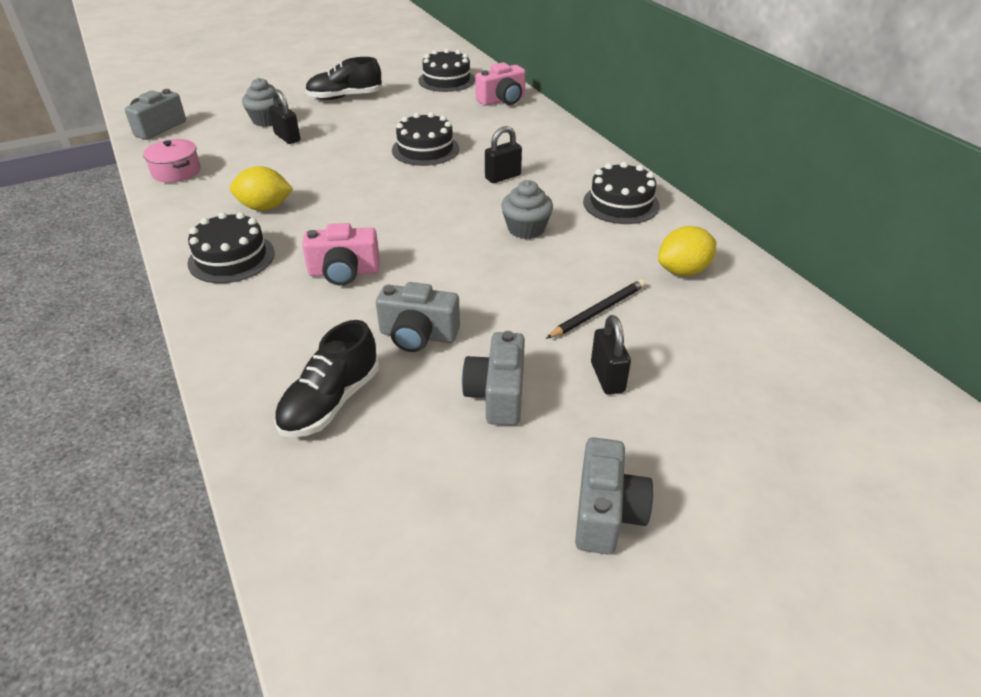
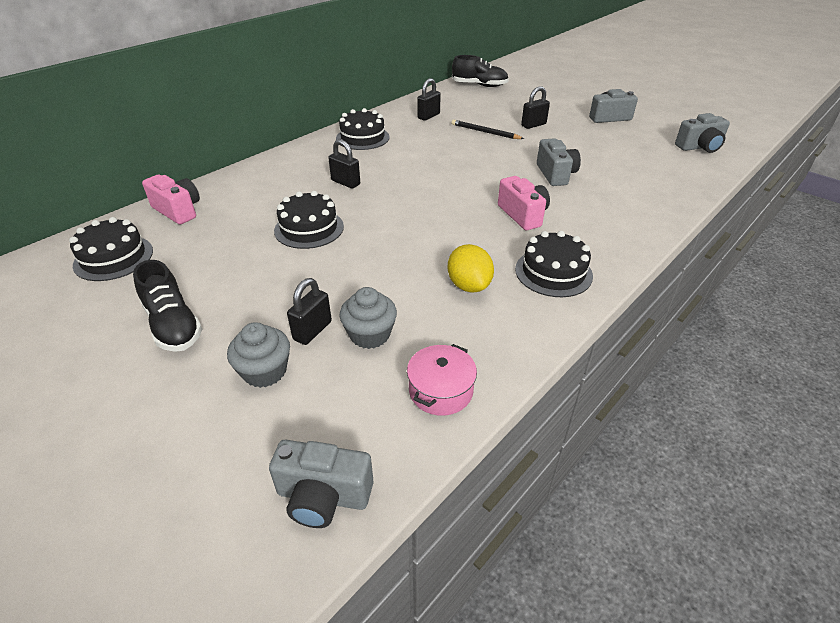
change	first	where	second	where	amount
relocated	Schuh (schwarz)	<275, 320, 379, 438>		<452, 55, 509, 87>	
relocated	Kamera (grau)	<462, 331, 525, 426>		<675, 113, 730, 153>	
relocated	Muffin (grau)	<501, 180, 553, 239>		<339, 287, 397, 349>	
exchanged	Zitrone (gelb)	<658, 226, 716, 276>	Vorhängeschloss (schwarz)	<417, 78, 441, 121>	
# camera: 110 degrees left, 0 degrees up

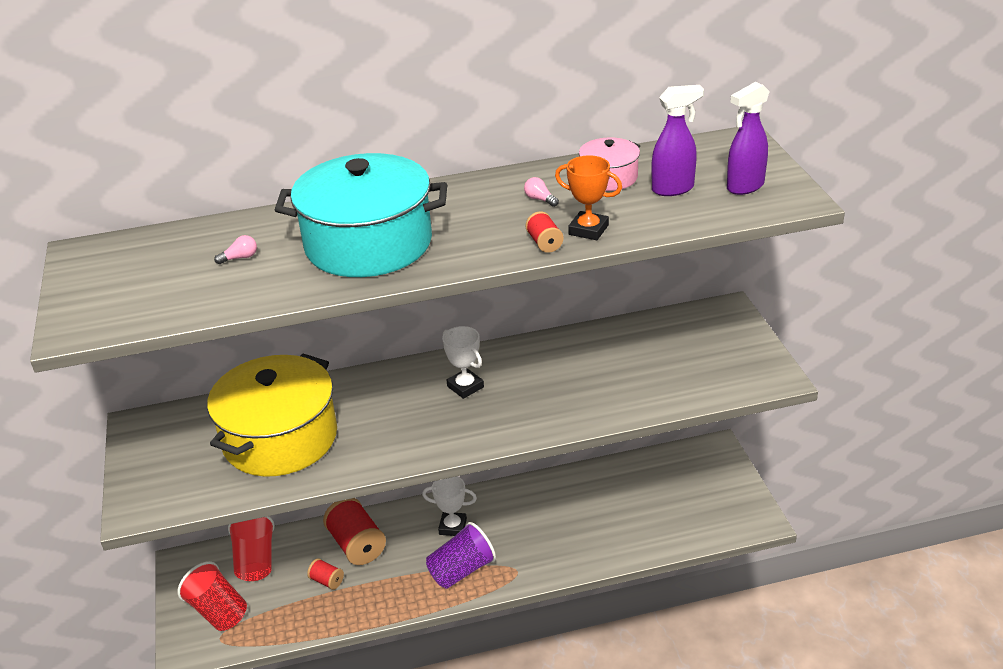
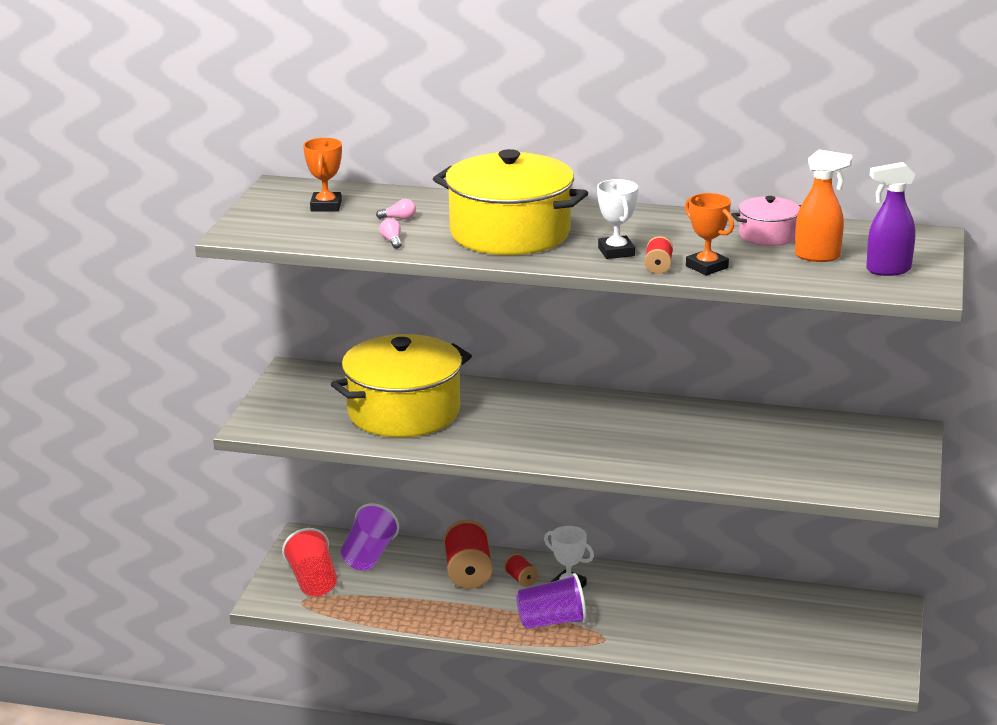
change	first	where	second	where	amount
appeared			Pokal (orange)	<303, 138, 342, 212>	
relocated	Garnrolle (rot)	<307, 559, 344, 590>		<504, 553, 538, 587>	
relocated	Pokal (weiß)	<442, 326, 484, 399>		<597, 179, 638, 259>	
relocated	Glühbirne (rosa)	<524, 177, 559, 207>		<379, 218, 402, 249>	
colour	Becher (rot)	<228, 516, 275, 581>	Becher (lila)	<341, 503, 399, 570>	
colour	Kochtopf (türkis)	<275, 153, 447, 277>	Kochtopf (gelb)	<433, 149, 588, 255>	
colour	Sprühflasche (lila)	<651, 85, 704, 196>	Sprühflasche (orange)	<795, 149, 852, 262>	
# camera: 25 degrees right, 10 degrees down

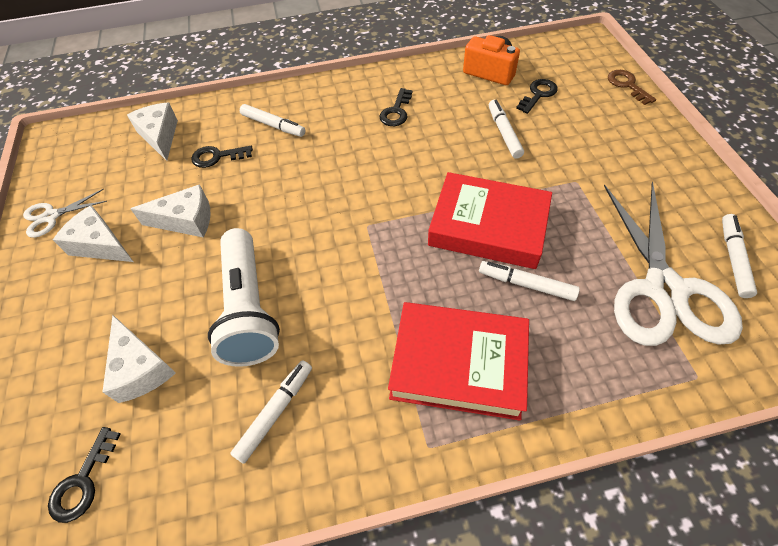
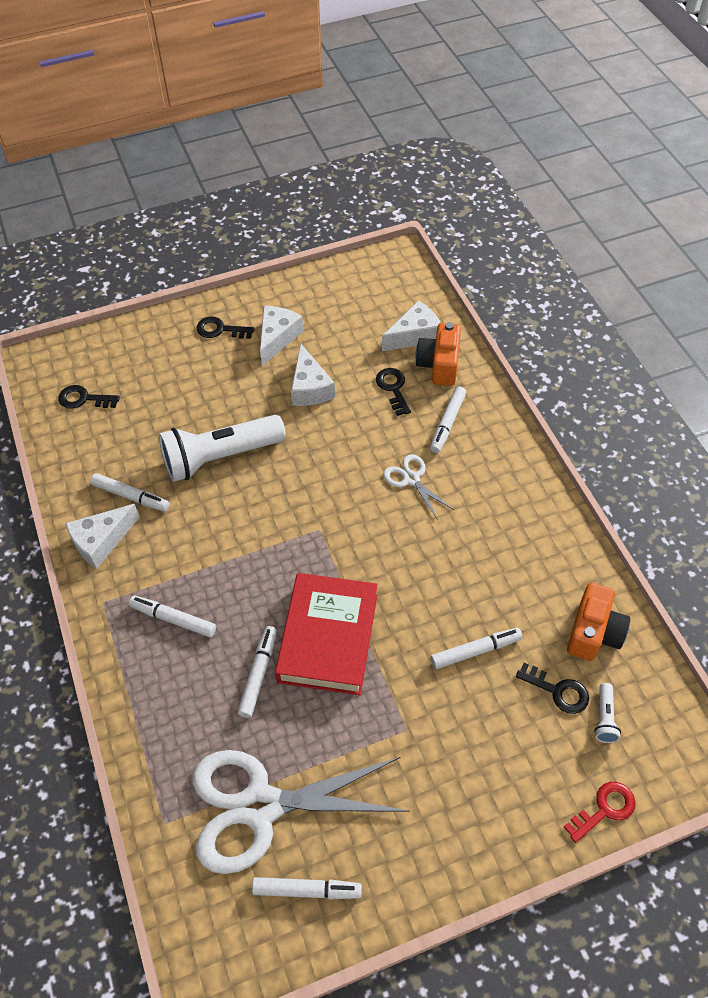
change	first	where	second	where	amount
appeared			Kamera (orange)	<416, 322, 461, 386>	
appeared			Taschenlampe (weiß)	<594, 683, 621, 743>	
relocated	Schere (weiß)	<23, 189, 107, 238>		<383, 454, 454, 520>	
relocated	Käse (weiß)	<103, 315, 176, 403>		<65, 504, 140, 569>	
relocated	Schlüssel (schwarz)	<379, 88, 413, 126>		<196, 317, 255, 339>	
exchanged	Buch (rot)	<388, 302, 529, 421>	Filzstift (weiß)	<129, 596, 216, 637>	
colour	Schlüssel (braun)	<608, 70, 656, 105>	Schlüssel (rot)	<564, 782, 635, 843>	
# camera: 80 degrees right, 0 degrees up

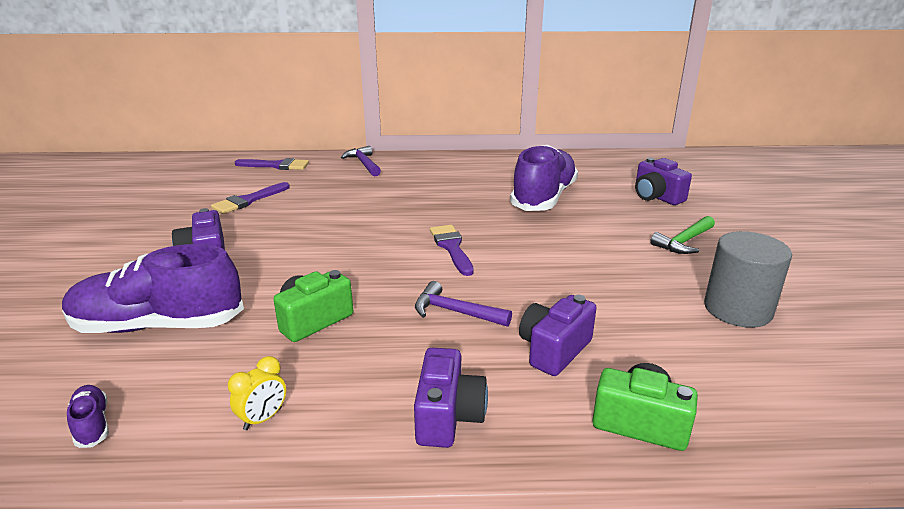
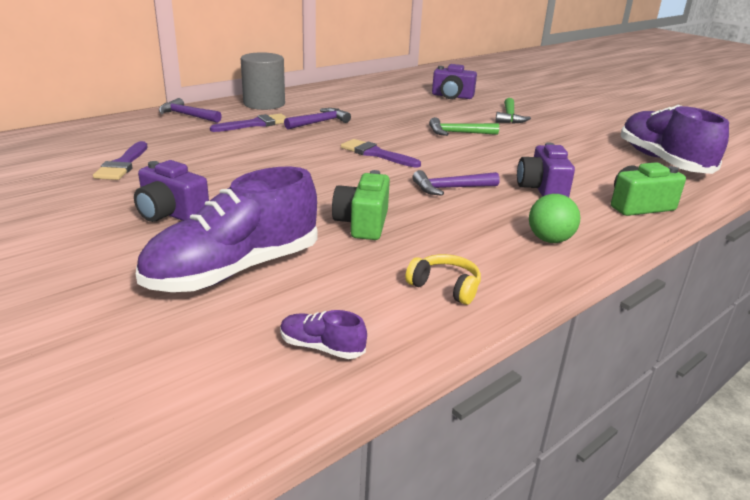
change	first	where	second	where	amount
appeared			Hammer (lila)	<284, 108, 351, 130>	
appeared			Hammer (grün)	<429, 117, 499, 136>	
relocated	Pinsel (lila)	<235, 158, 309, 170>		<210, 113, 287, 132>	
relocated	Schuh (lila)	<510, 144, 578, 211>		<621, 104, 729, 174>	
relocated	Vollzylinder (grau)	<704, 231, 792, 328>		<241, 52, 285, 110>	
exchanged	Wecker (gelb)	<228, 356, 286, 430>	Kopfhörer (gelb)	<405, 254, 481, 305>	
exchanged	Kamera (lila)	<414, 348, 488, 448>	Ball (grün)	<529, 194, 580, 243>	
# camera: 40 degrees left, 0 degrees up

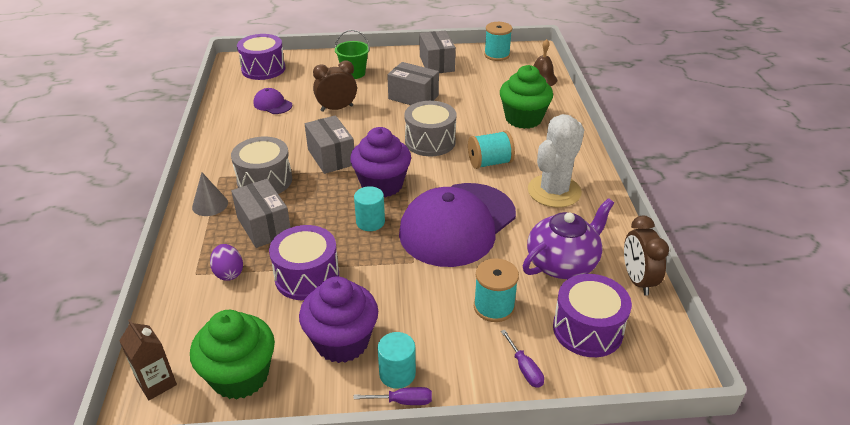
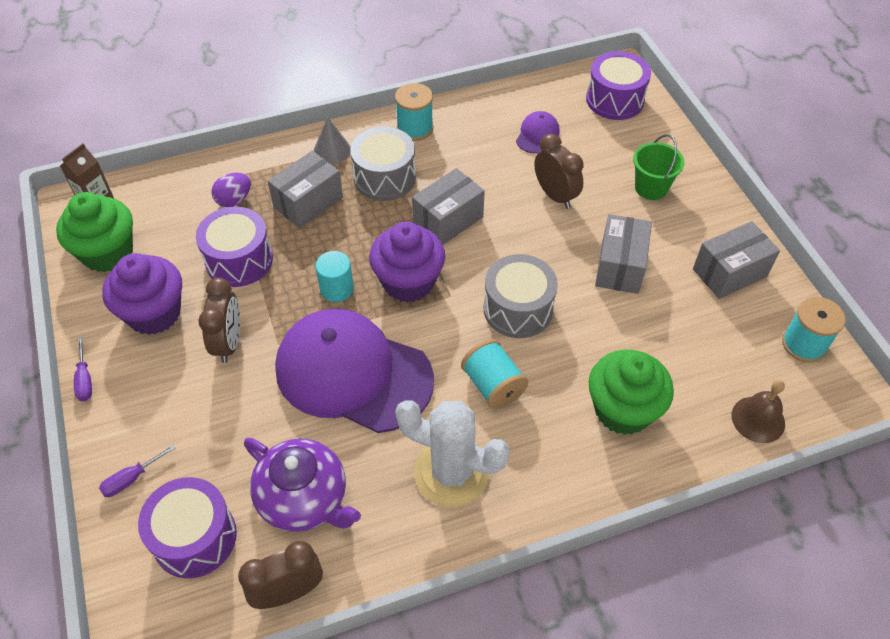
change	first	where	second	where	amount
missing	Vollzylinder (türkis)	<378, 332, 416, 389>			
appeared			Wecker (braun)	<198, 277, 240, 363>	
relocated	Garnrolle (türkis)	<474, 258, 519, 322>		<395, 83, 433, 141>	
# camera: 75 degrees right, 15 degrees up

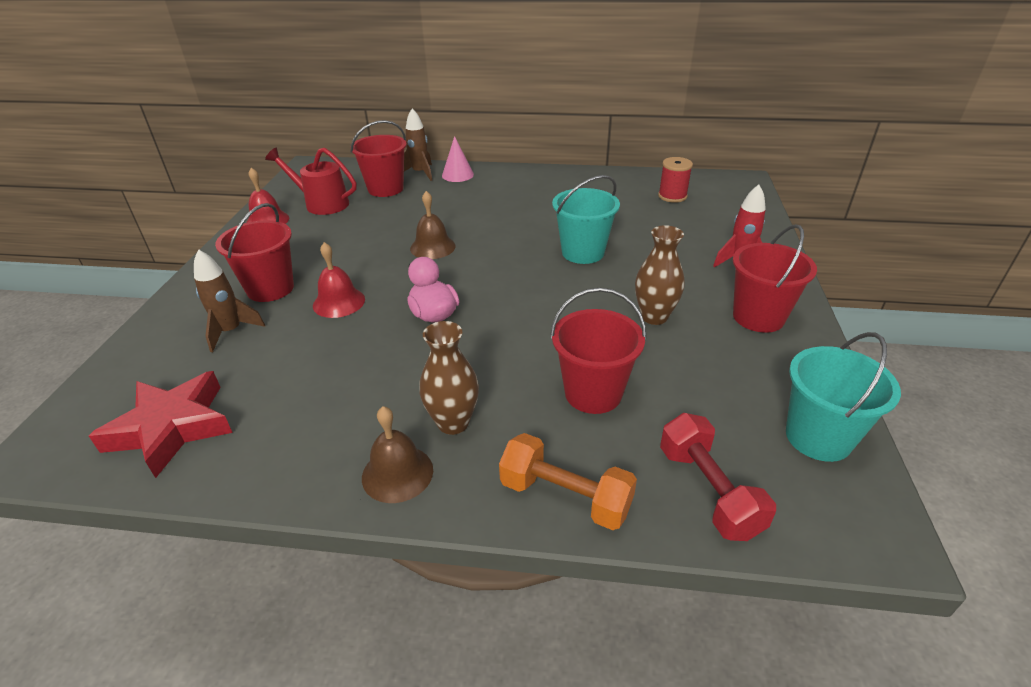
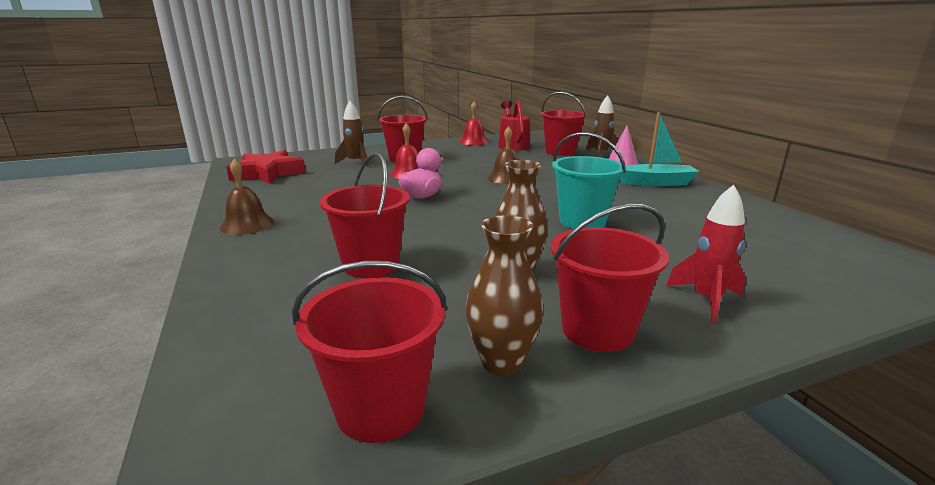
change	first	where	second	where	amount
missing	Hantel (orange)	<499, 433, 637, 530>			
missing	Garnrolle (rot)	<658, 157, 693, 203>			
missing	Hantel (rot)	<660, 413, 776, 541>			
appeared			Boot (türkis)	<620, 112, 700, 186>	
relocated	Vase (braun)	<419, 321, 479, 435>		<466, 215, 543, 376>	
colour	Eimer (türkis)	<786, 332, 901, 462>	Eimer (rot)	<292, 261, 447, 443>	
# camera: 60 degrees right, 15 degrees down

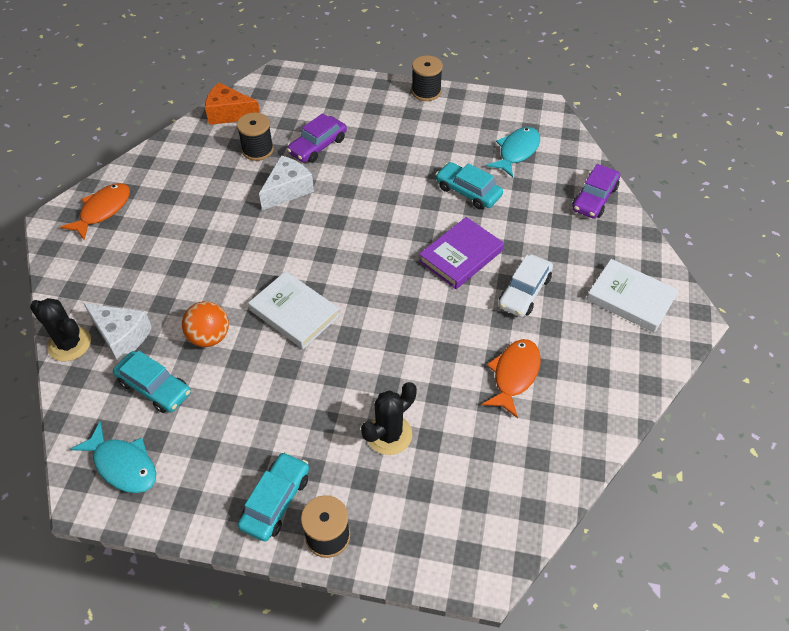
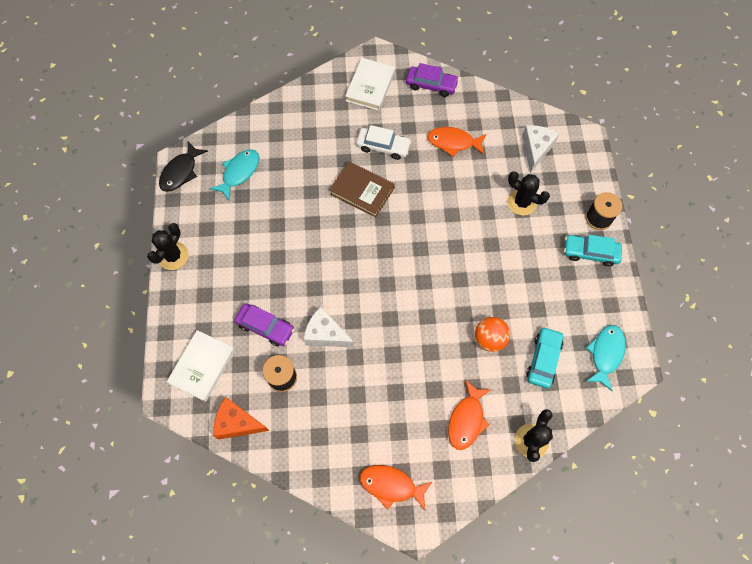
change	first	where	second	where	amount
missing	Auto (türkis)	<436, 162, 503, 209>			
appeared			Fisch (schwarz)	<159, 141, 208, 192>	
appeared			Fisch (orange)	<448, 380, 492, 450>	
relocated	Käse (weiß)	<83, 303, 152, 362>		<522, 125, 559, 173>	
relocated	Buch (weiß)	<248, 271, 340, 349>		<167, 330, 235, 402>	
relocated	Auto (lila)	<572, 164, 620, 219>		<406, 63, 459, 97>	
exchanged	Garnrolle (schwarz)	<412, 55, 443, 101>	Kaktus (schwarz)	<147, 223, 189, 270>	
colour	Buch (lila)	<419, 217, 504, 289>	Buch (braun)	<330, 161, 395, 218>	
spun	Käse (orange)	<205, 83, 260, 125>		<214, 397, 270, 440>	105 degrees clockwise
spun	Fisch (türkis)	<486, 127, 540, 178>		<210, 149, 259, 200>	105 degrees clockwise
# camera: 105 degrees left, 15 degrees up

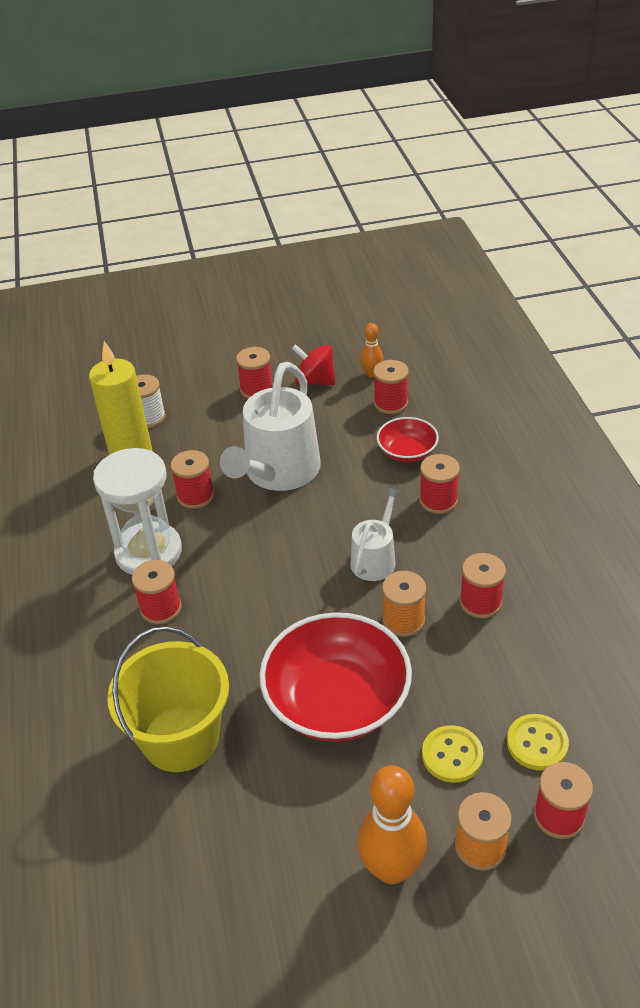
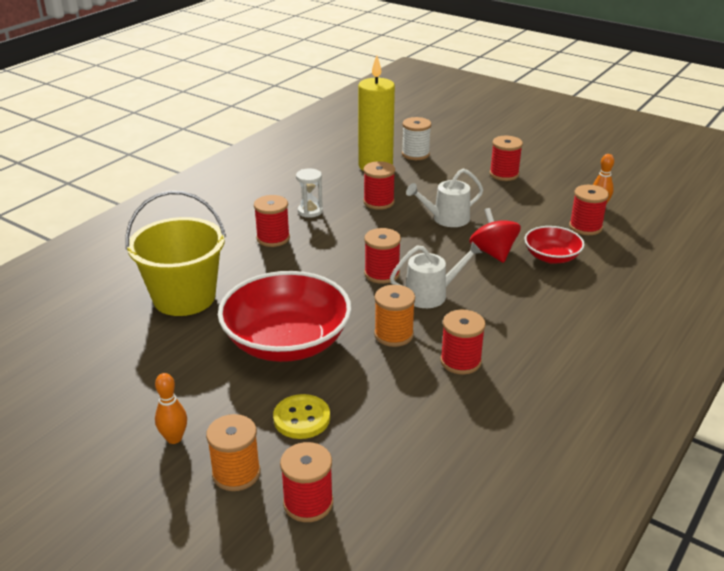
change	first	where	second	where	amount
missing	Knopf (gelb)	<507, 714, 569, 771>			
relocated	Kreisel (rot)	<292, 344, 335, 385>		<469, 208, 521, 263>	
relocated	Garnrolle (rot)	<419, 454, 460, 514>		<364, 228, 401, 284>	
size	Sanduhr (weiß)	<93, 448, 182, 575>		<296, 169, 323, 217>	x0.47
size	Gießkanne (weiß)	<220, 362, 321, 491>		<406, 168, 483, 227>	x0.54
size	Bowlingkegel (orange)	<357, 765, 427, 884>		<155, 373, 187, 444>	x0.53
# camera: 45 degrees right, 10 degrees down

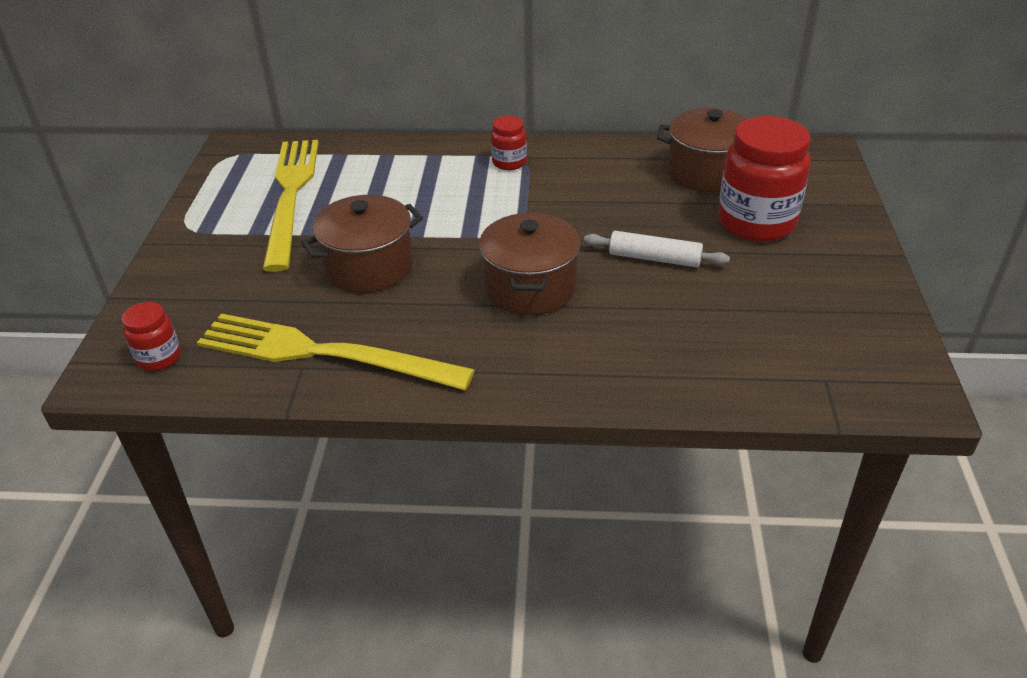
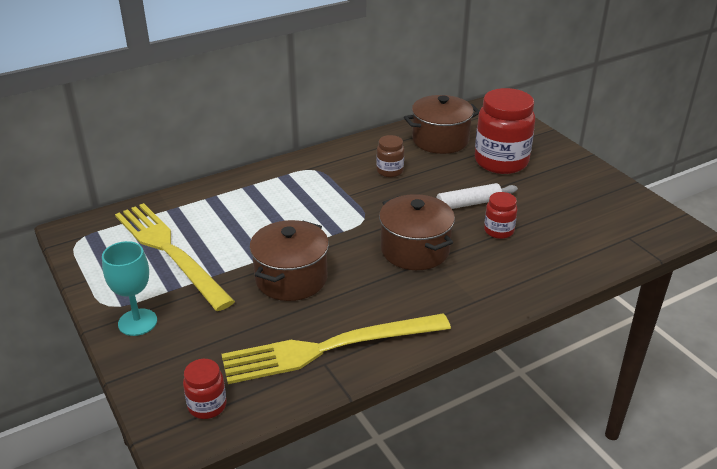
change	first	where	second	where	amount
appeared			Kelch (türkis)	<102, 241, 157, 336>	
appeared			Einmachglas (braun)	<376, 135, 404, 177>	
relocated	Einmachglas (rot)	<491, 116, 527, 170>		<484, 192, 517, 239>	
# camera: 35 degrees left, 5 degrees down

